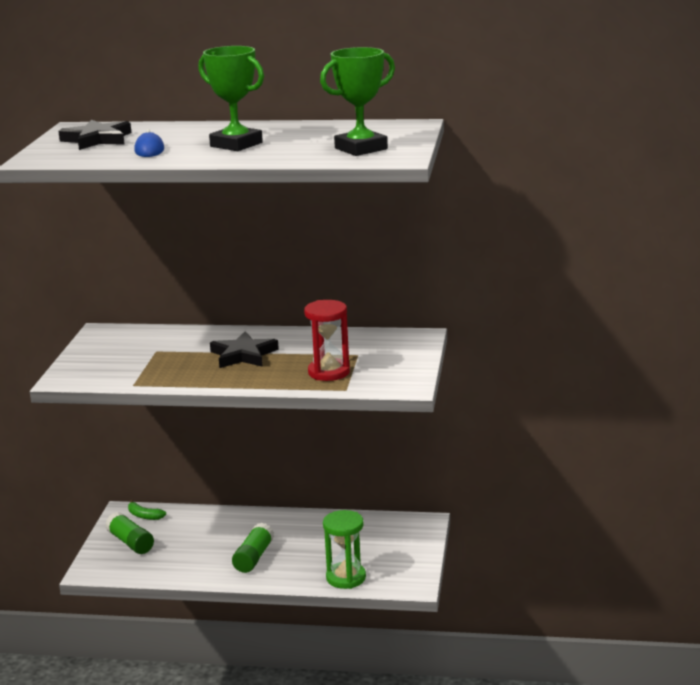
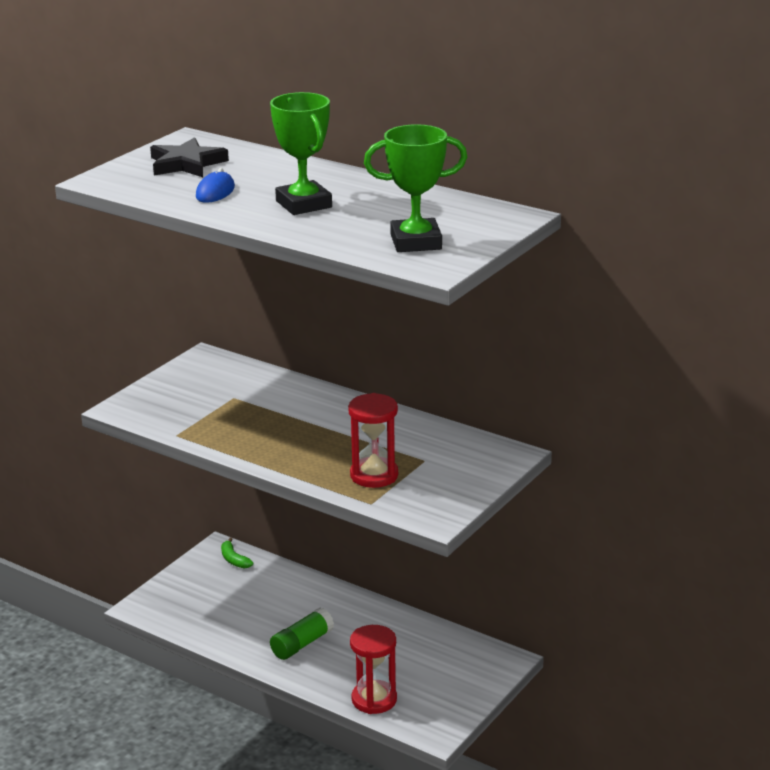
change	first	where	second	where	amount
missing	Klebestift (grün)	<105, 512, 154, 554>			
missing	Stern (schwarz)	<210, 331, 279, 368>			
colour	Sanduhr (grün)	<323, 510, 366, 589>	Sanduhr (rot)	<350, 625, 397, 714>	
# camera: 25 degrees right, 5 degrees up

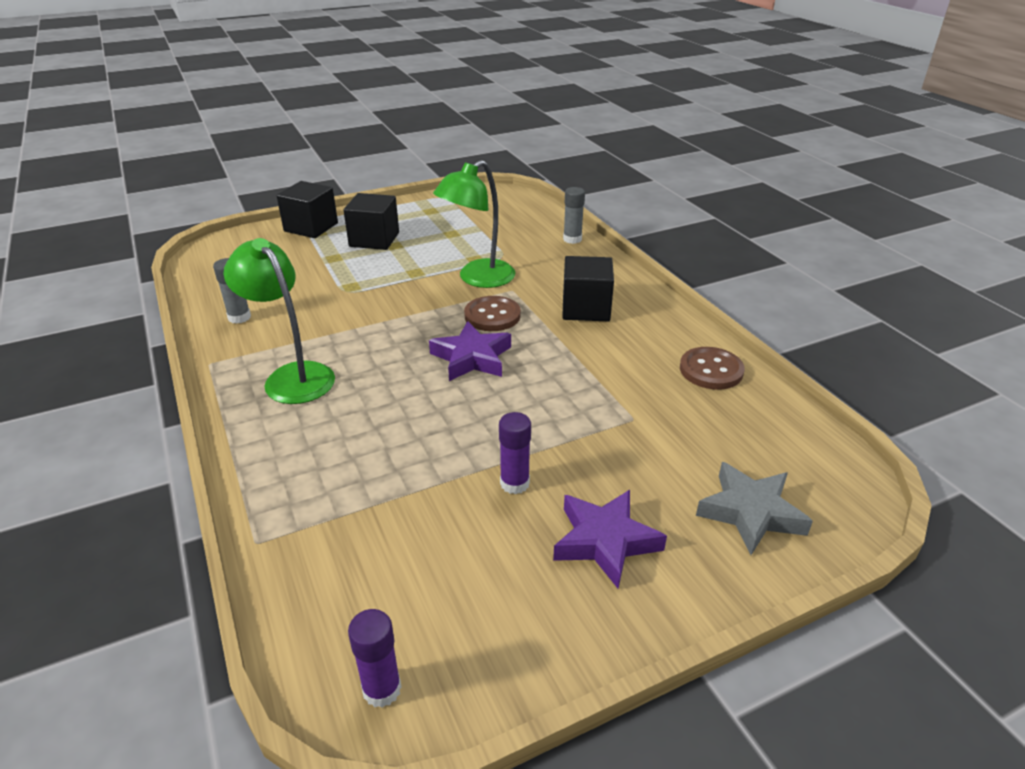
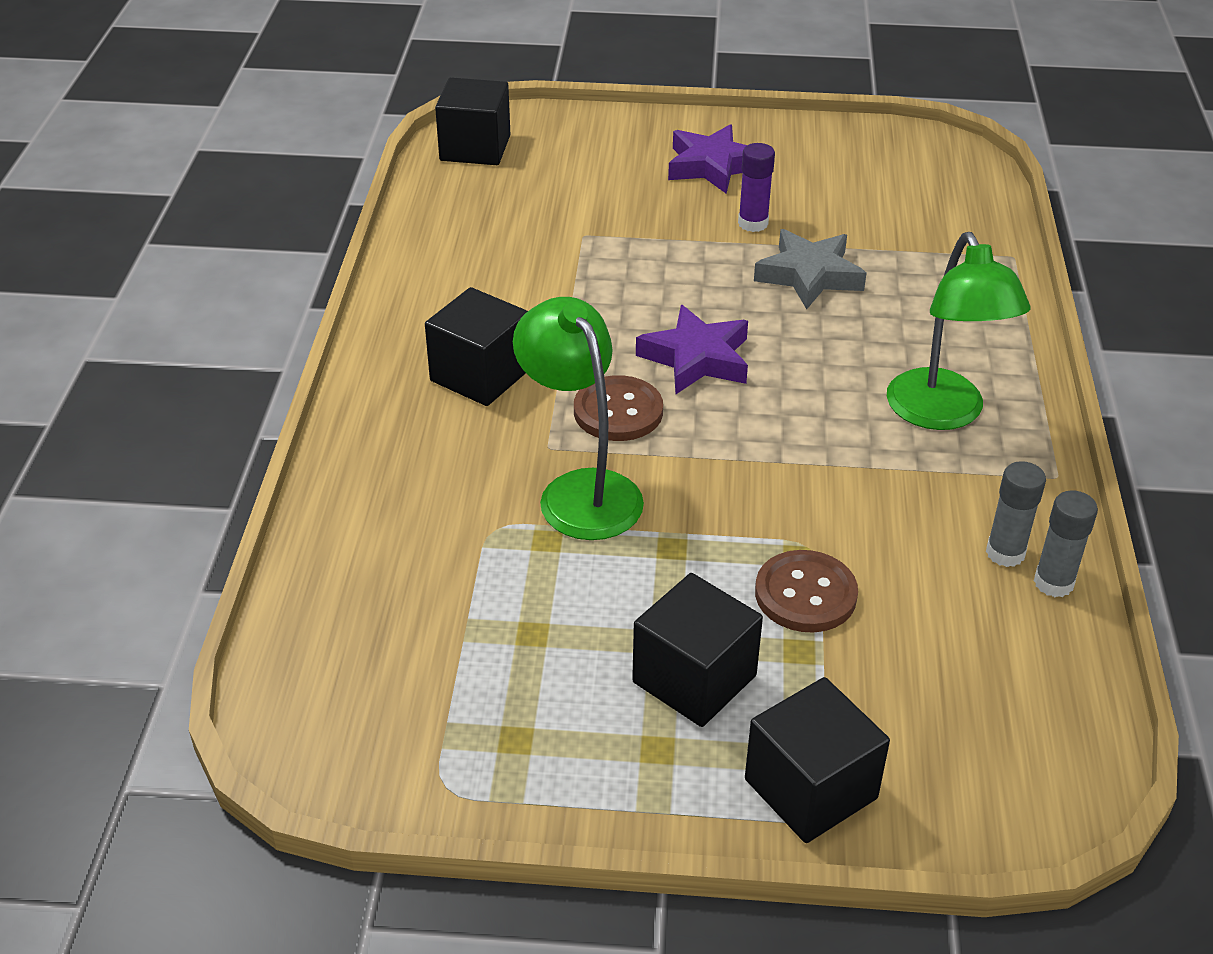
change	first	where	second	where	amount
missing	Klebestift (lila)	<348, 609, 401, 708>			
appeared			Kubus (schwarz)	<435, 77, 510, 165>	
relocated	Klebestift (grau)	<563, 187, 585, 244>		<1034, 490, 1098, 597>	
relocated	Knopf (braun)	<680, 347, 745, 390>		<755, 550, 858, 633>	
relocated	Stern (grau)	<696, 462, 813, 555>		<754, 229, 867, 309>	
spun	Lampe (grün)	<433, 160, 515, 288>		<513, 297, 644, 540>	105 degrees counterclockwise
# camera: 150 degrees left, 5 degrees up

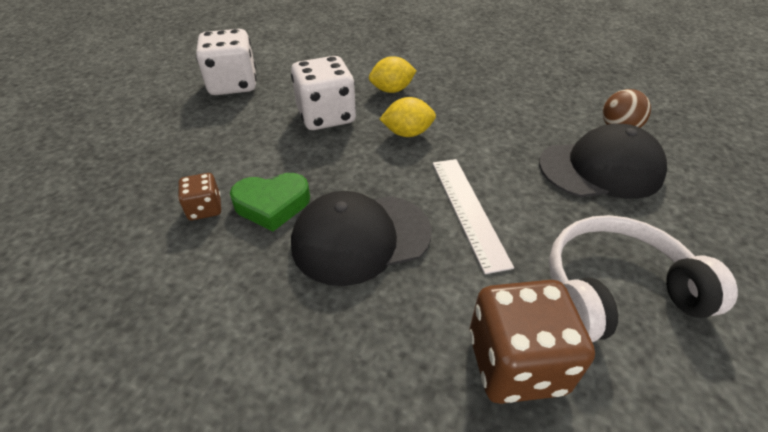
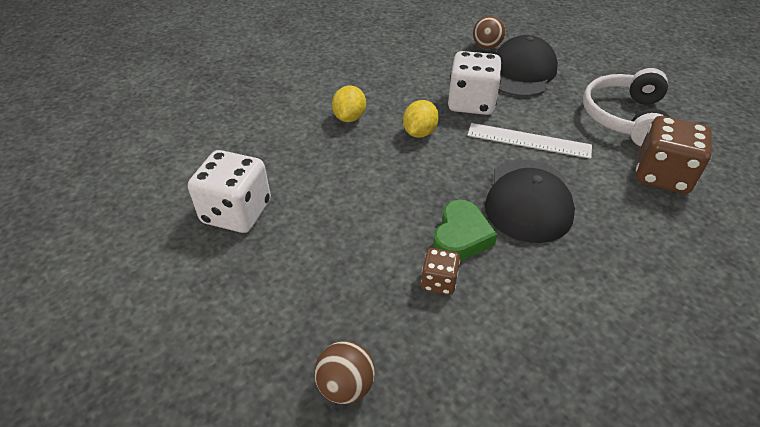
change	first	where	second	where	amount
appeared			Ball (braun)	<314, 341, 375, 404>	
relocated	Spielwürfel (weiß)	<291, 56, 356, 130>		<448, 51, 502, 115>	
# camera: 60 degrees left, 0 degrees up

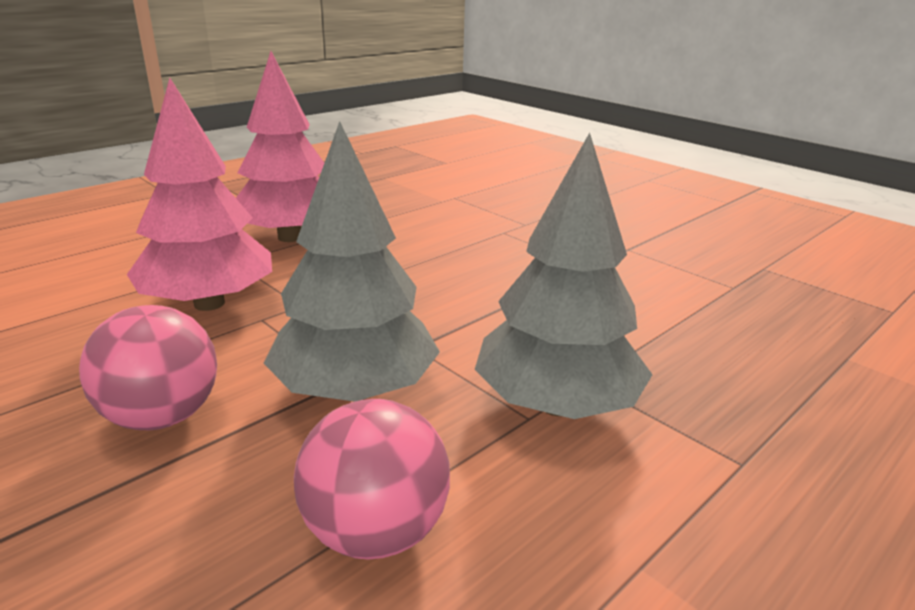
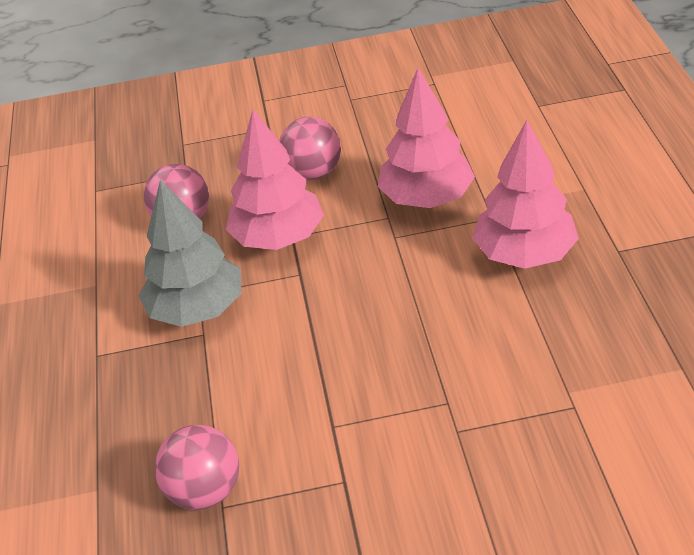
change	first	where	second	where	amount
appeared			Ball (rosa)	<154, 425, 239, 510>	
colour	Baum (grau)	<264, 121, 440, 402>	Baum (rosa)	<226, 109, 324, 250>	
# camera: 130 degrees right, 15 degrees up

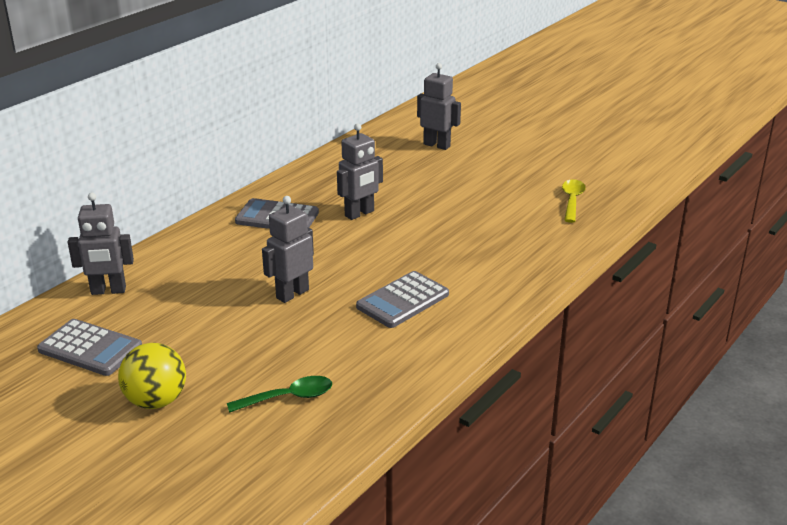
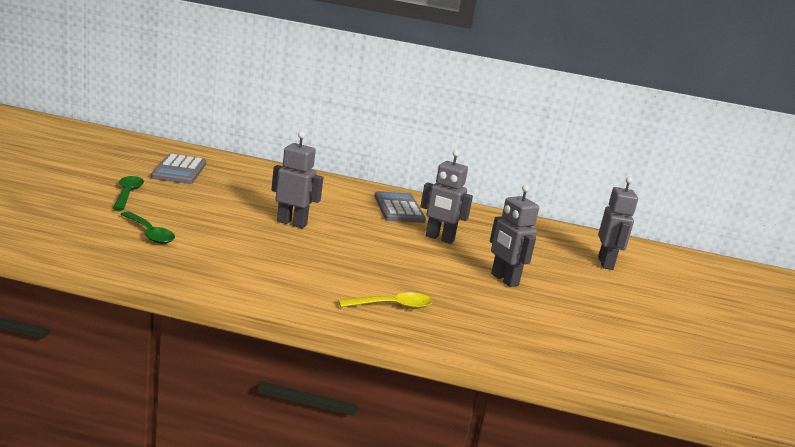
change	first	where	second	where	amount
missing	Taschenrechner (grau)	<356, 271, 449, 328>			
relocated	Roboter (grau)	<68, 193, 134, 295>		<490, 185, 539, 287>	
relocated	Löffel (gelb)	<562, 180, 586, 223>		<338, 292, 432, 309>	
exchanged	Ball (gelb)	<118, 343, 186, 409>	Löffel (grün)	<113, 176, 144, 210>	
# camera: 60 degrees right, 10 degrees down

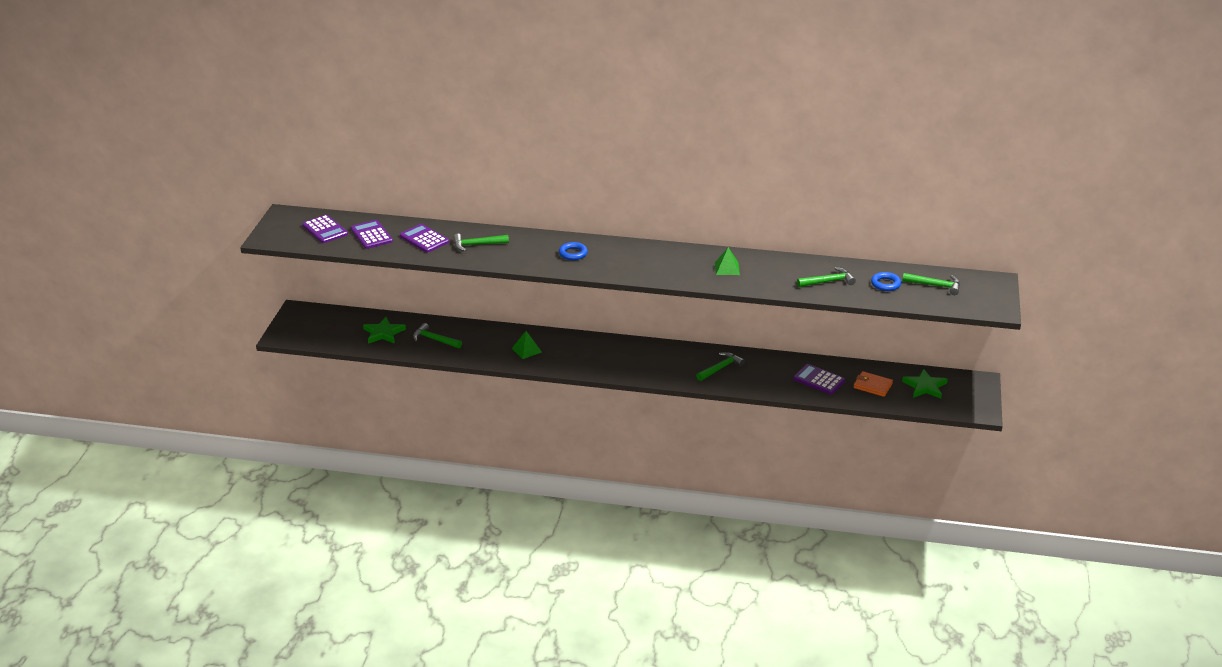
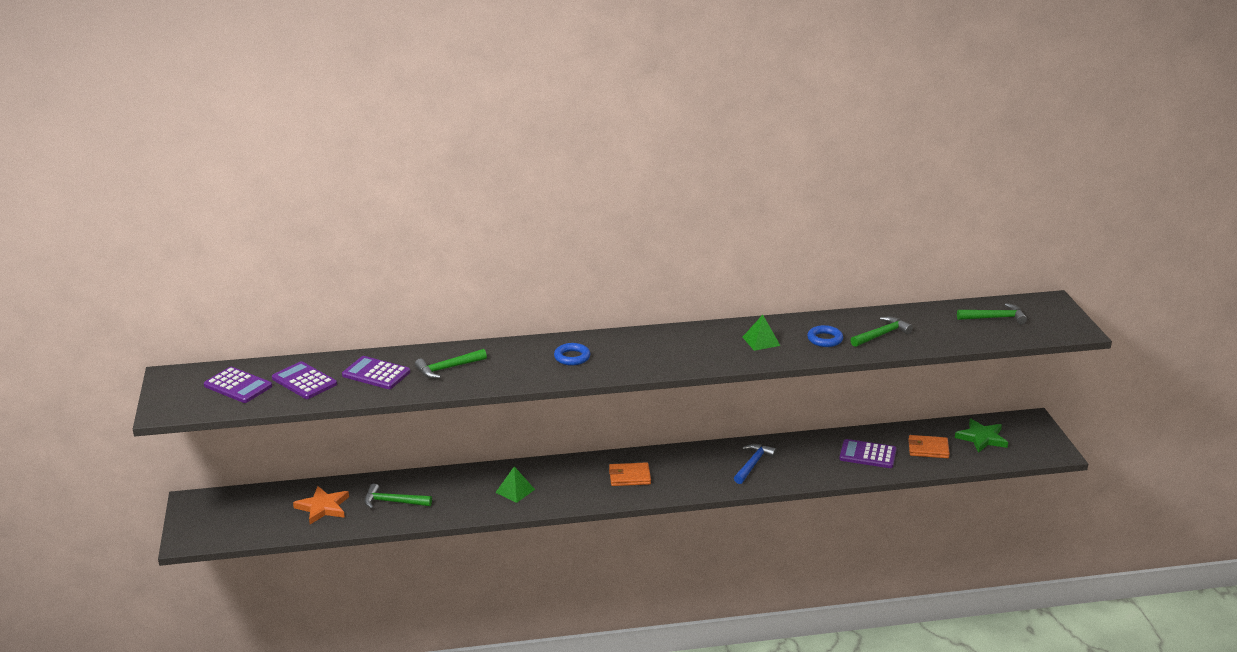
change	first	where	second	where	amount
appeared			Geldbörse (orange)	<609, 462, 651, 486>	
relocated	Ring (blau)	<871, 272, 901, 291>		<807, 325, 843, 347>	
colour	Stern (grün)	<363, 317, 406, 344>	Stern (orange)	<293, 486, 349, 524>	
colour	Hammer (grün)	<696, 352, 745, 381>	Hammer (blau)	<734, 444, 777, 484>	
# camera: 20 degrees left, 5 degrees down

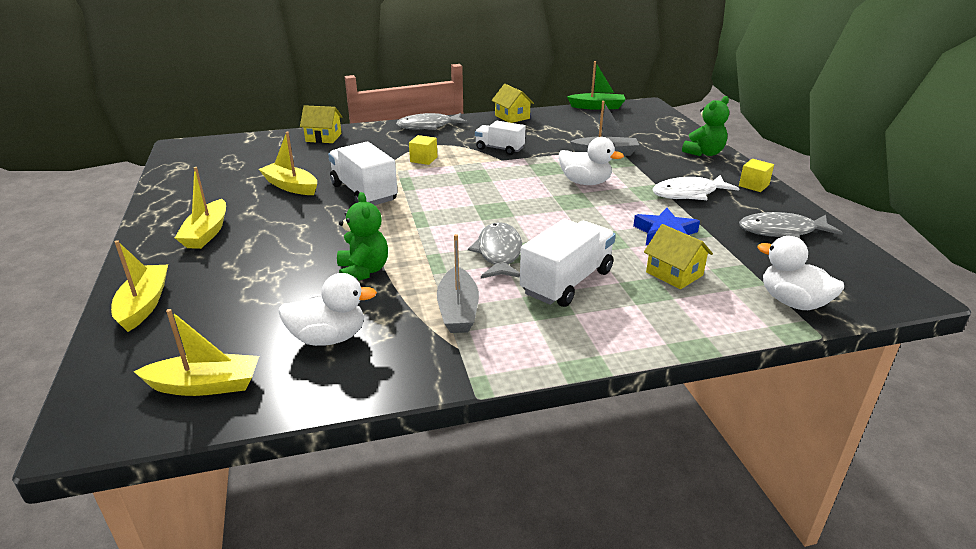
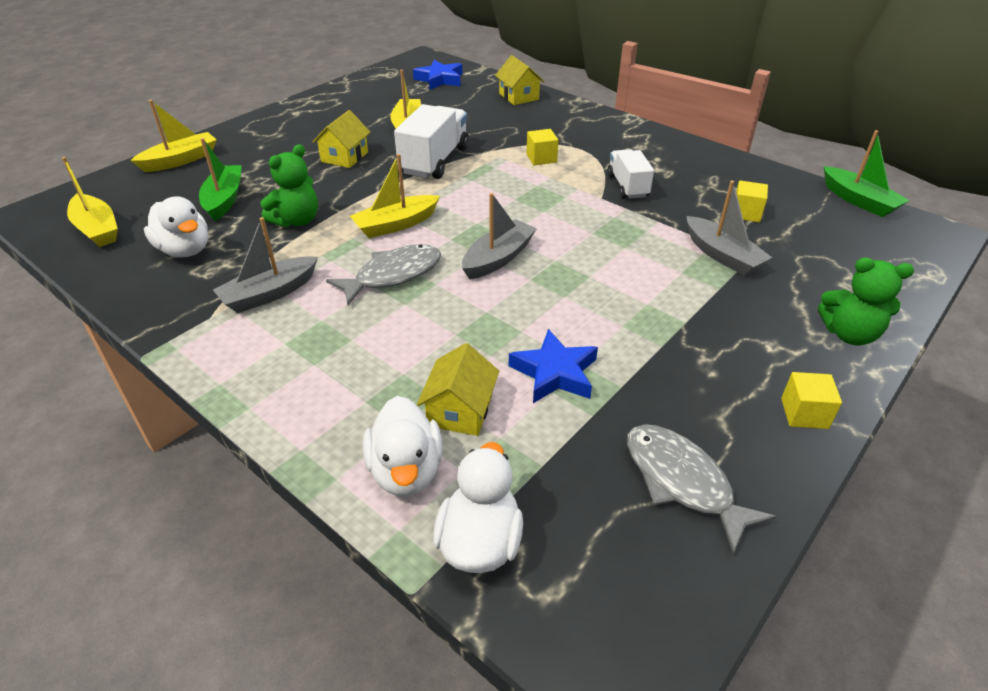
change	first	where	second	where	amount
missing	Fisch (grau)	<396, 113, 468, 130>			
missing	Lastwagen (weiß)	<520, 219, 616, 307>			
missing	Fisch (weiß)	<652, 175, 740, 200>			
appeared			Boot (grün)	<199, 138, 242, 221>	
appeared			Stern (blau)	<413, 60, 462, 90>	
appeared			Boot (grau)	<462, 193, 537, 279>	
appeared			Kubus (gelb)	<736, 180, 768, 222>	
relocated	Boot (gelb)	<175, 167, 226, 249>		<350, 154, 440, 238>	
relocated	Haus (gelb)	<492, 84, 534, 123>		<312, 110, 371, 168>	
relocated	Ente (weiß)	<559, 137, 624, 185>		<363, 396, 443, 496>	
# camera: 55 degrees right, 10 degrees up

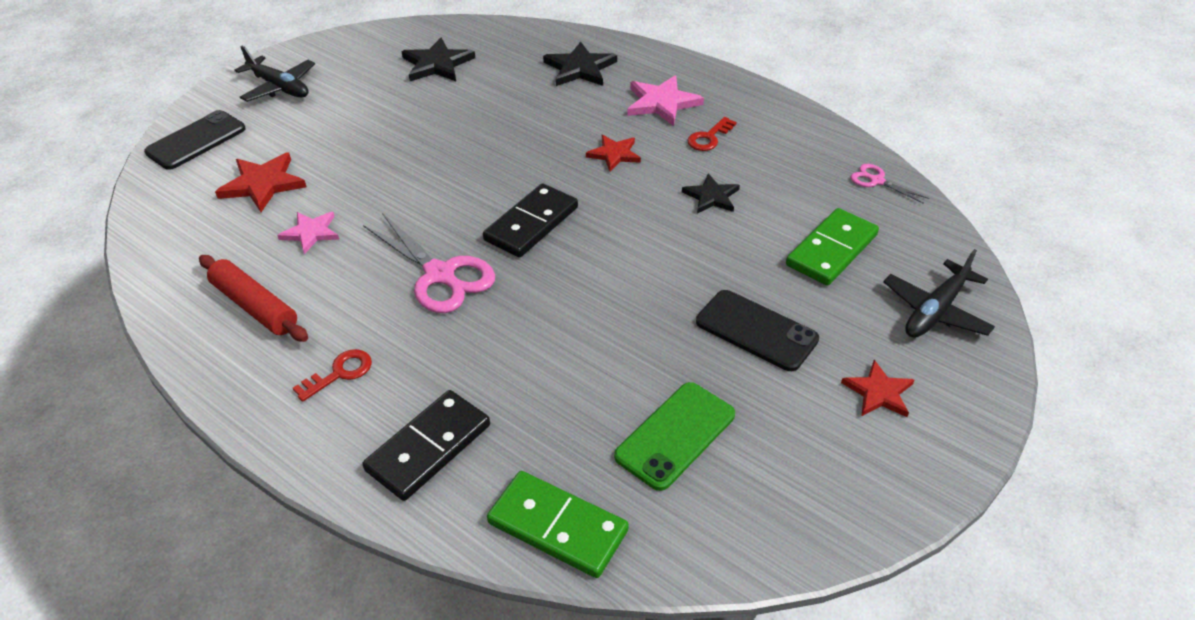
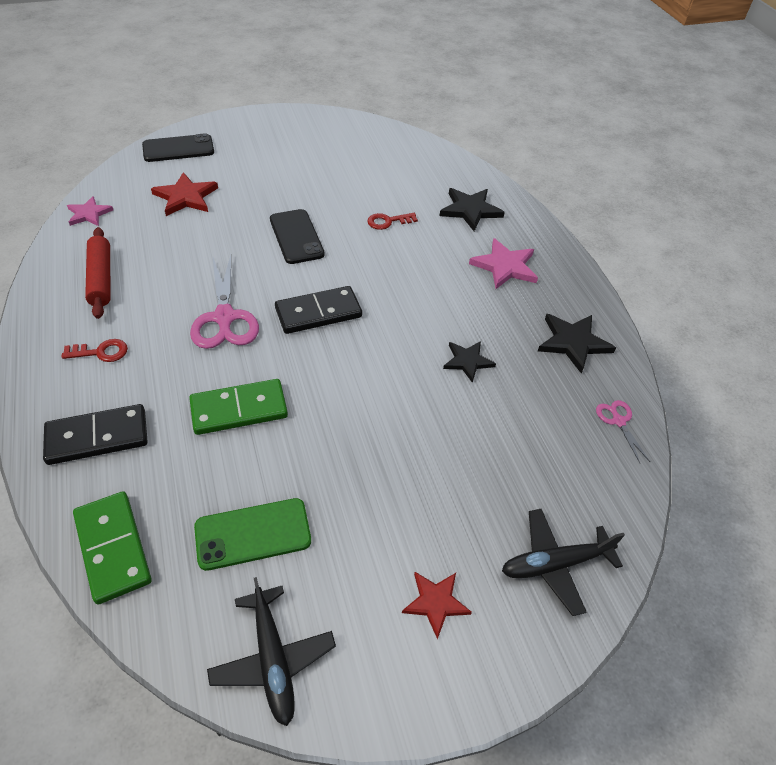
change	first	where	second	where	amount
missing	Stern (rot)	<586, 135, 641, 172>			
relocated	Flugzeug (schwarz)	<234, 46, 315, 102>		<207, 577, 336, 726>	
relocated	Stern (rosa)	<277, 212, 339, 254>		<67, 196, 113, 226>	
relocated	Stern (schwarz)	<401, 38, 475, 81>		<538, 314, 616, 373>	
relocated	Schlüssel (rot)	<687, 117, 737, 151>		<367, 213, 418, 230>	
relocated	Handy (schwarz)	<696, 290, 819, 371>		<270, 209, 325, 264>	
relocated	Dominostein (grün)	<786, 208, 879, 286>		<189, 379, 288, 435>	
# camera: 30 degrees right, 5 degrees up

